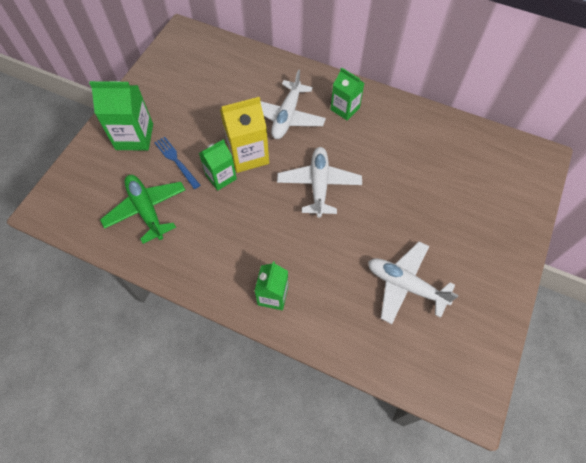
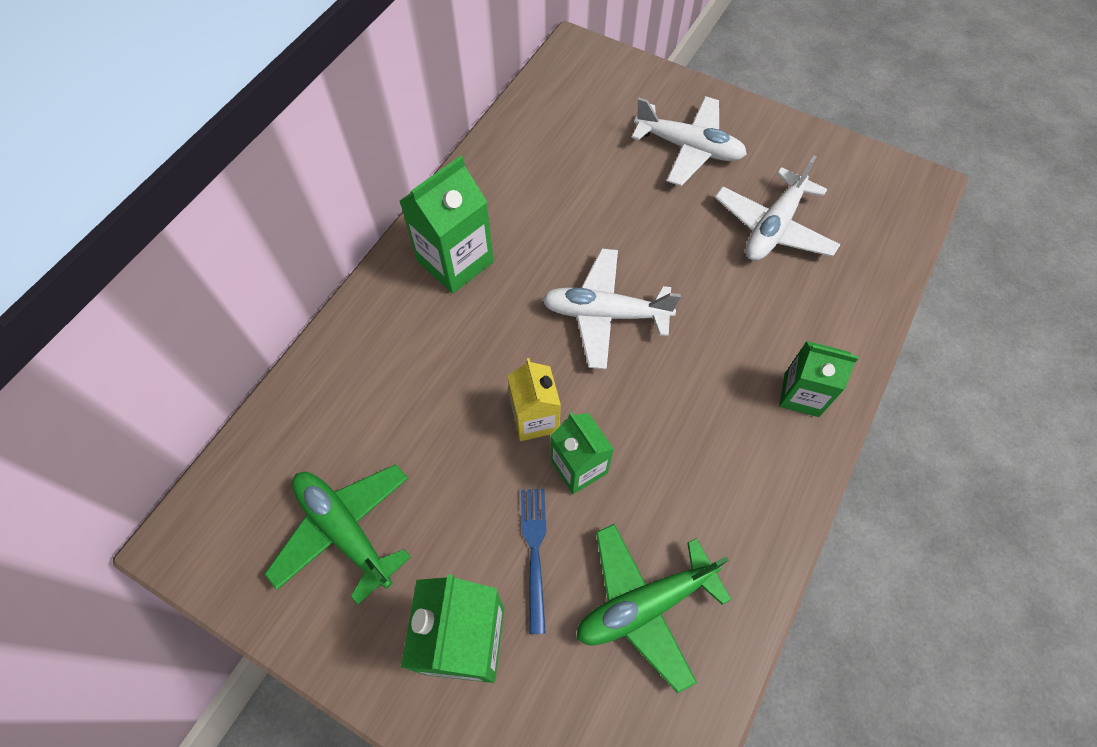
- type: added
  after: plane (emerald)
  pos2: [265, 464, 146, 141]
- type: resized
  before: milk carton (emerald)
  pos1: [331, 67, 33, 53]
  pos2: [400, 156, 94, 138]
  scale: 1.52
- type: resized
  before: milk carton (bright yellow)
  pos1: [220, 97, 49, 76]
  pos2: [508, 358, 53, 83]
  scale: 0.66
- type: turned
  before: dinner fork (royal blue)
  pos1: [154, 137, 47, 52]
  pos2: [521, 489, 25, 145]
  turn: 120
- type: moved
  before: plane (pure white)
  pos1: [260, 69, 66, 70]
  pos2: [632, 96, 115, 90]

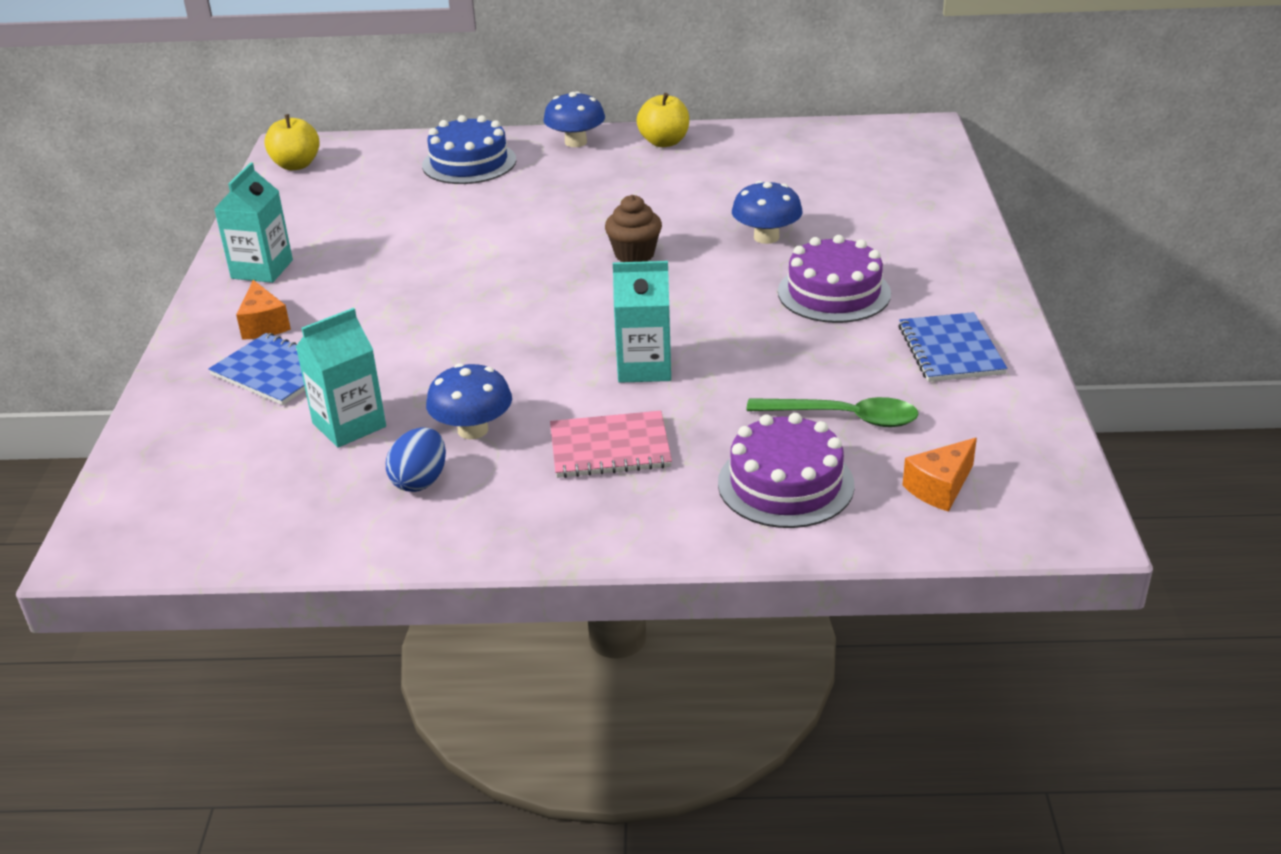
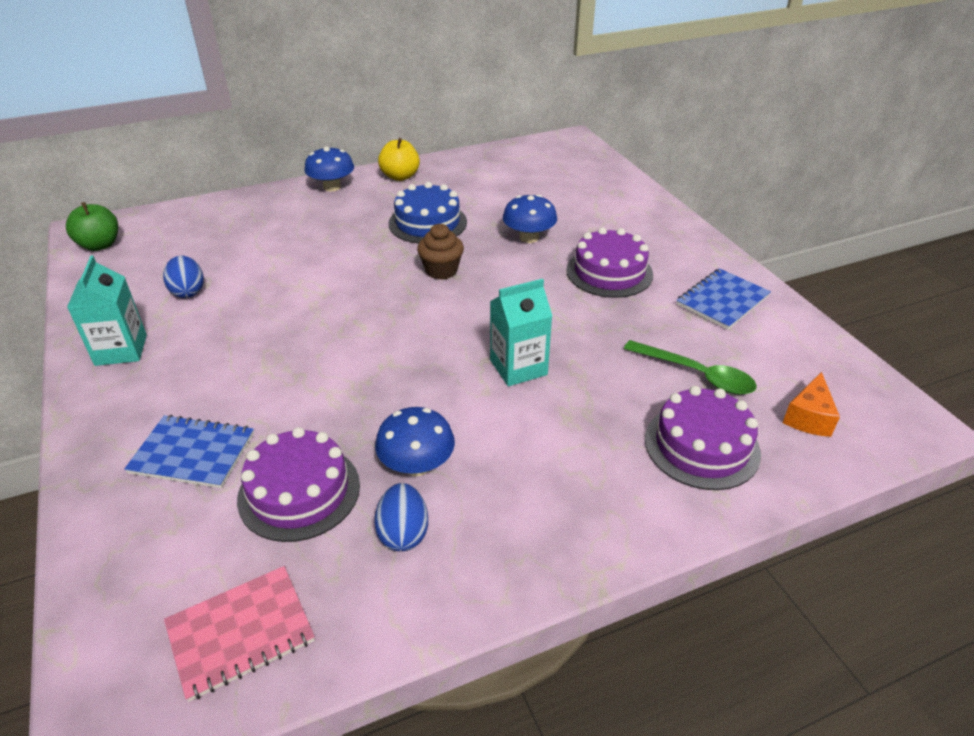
- type: recoloured
  before: apple (bright yellow)
  after: apple (emerald)
  pos1: [264, 114, 56, 56]
  pos2: [66, 202, 52, 49]
- type: added
  after: egg shape (royal blue)
  pos2: [163, 255, 41, 43]
- type: moved
  before: exercise book (rosy)
  pos1: [550, 411, 122, 67]
  pos2: [164, 566, 151, 136]
- type: replaced
  before: milk carton (turquoise)
  after: cake (violet)
  pos1: [296, 308, 90, 140]
  pos2: [237, 427, 123, 115]
- type: moved
  before: cake (royal blue)
  pos1: [422, 115, 94, 69]
  pos2: [389, 182, 78, 62]
- type: turned
  before: tablespoon (emerald)
  pos1: [746, 397, 173, 30]
  pos2: [624, 340, 133, 55]
  turn: 45
- type: turned
  before: exercise book (royal blue)
  pos1: [898, 312, 110, 70]
  pos2: [676, 268, 95, 62]
  turn: 75
- type: removed
  before: cheese wedge (bright orange)
  pos1: [236, 280, 55, 60]

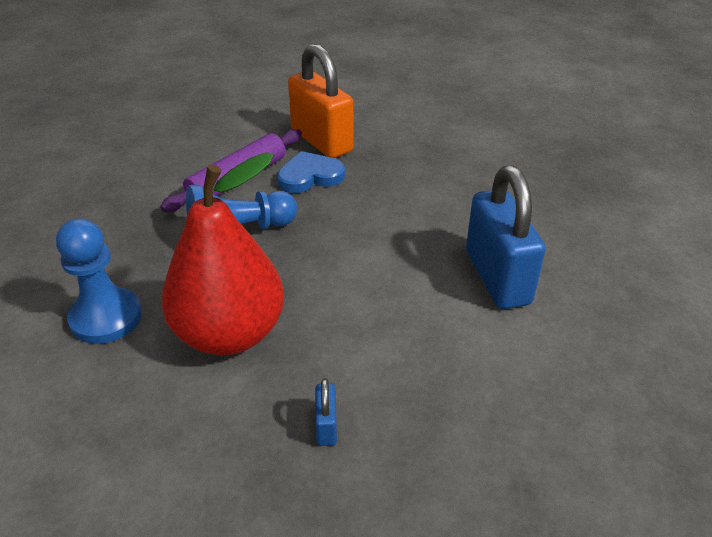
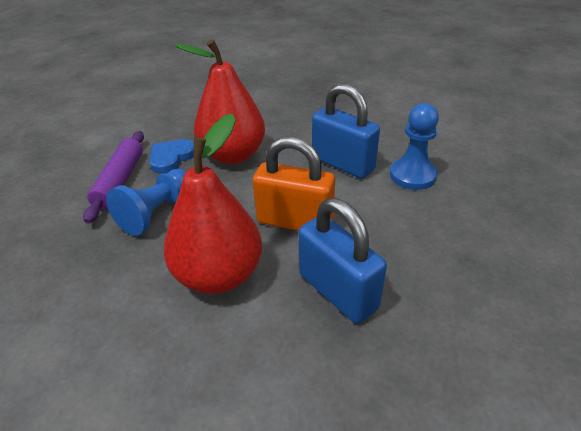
- type: added
  after: toy pear (crimson)
  pos2: [174, 39, 91, 125]
- type: moved
  before: padlock (bright orange)
  pos1: [288, 44, 65, 114]
  pos2: [253, 136, 82, 95]
- type: resized
  before: padlock (royal blue)
  pos1: [315, 378, 22, 68]
  pos2: [299, 198, 88, 126]
  scale: 2.41
- type: moved
  before: chess pawn (royal blue)
  pos1: [56, 218, 86, 126]
  pos2: [390, 103, 49, 87]

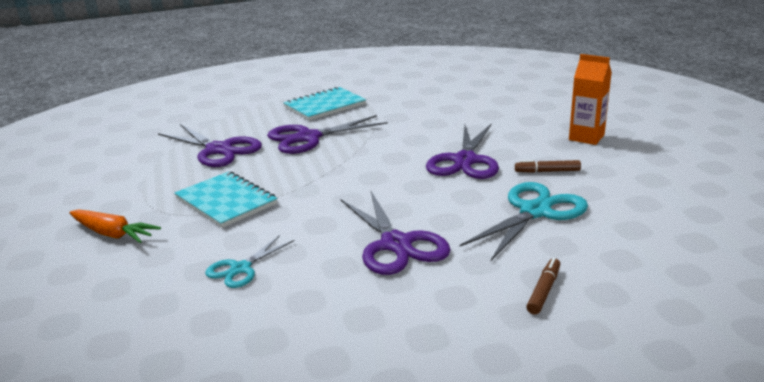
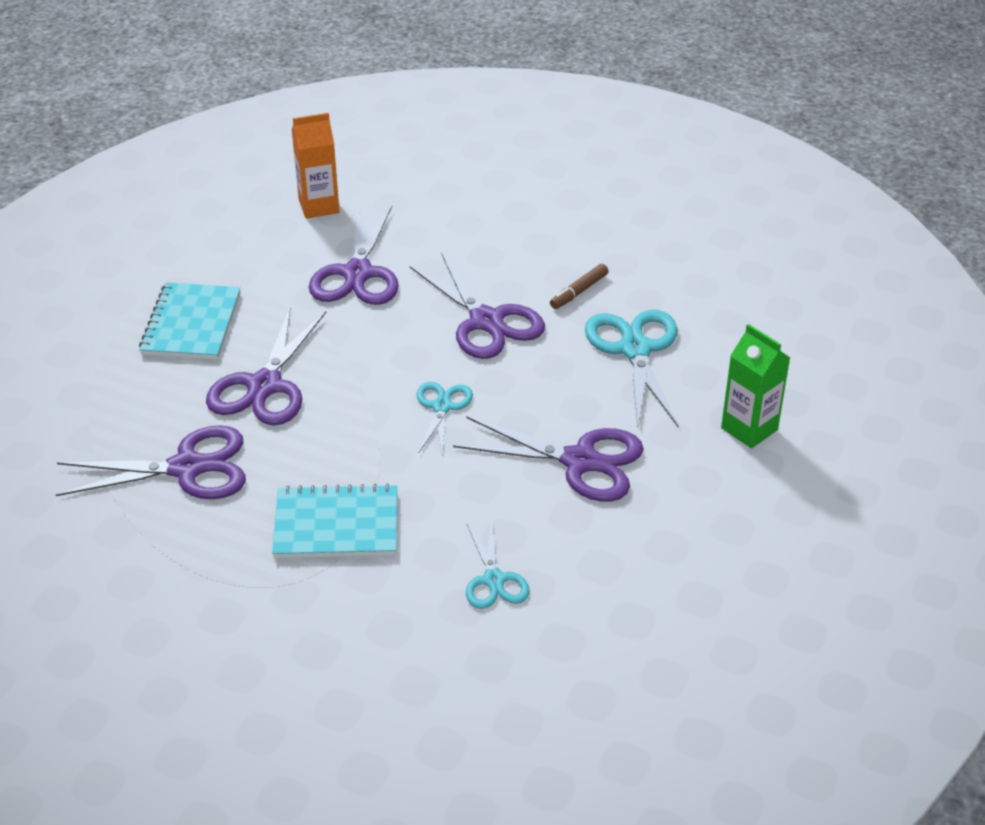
- type: moved
  before: milk carton (bright orange)
  pos1: [569, 54, 43, 91]
  pos2: [292, 113, 48, 106]
- type: added
  after: scissors (violet)
  pos2: [309, 206, 90, 99]
- type: added
  after: scissors (turquoise)
  pos2: [417, 382, 56, 74]
- type: replaced
  before: felt pen (brown)
  after: milk carton (emerald)
  pos1: [526, 258, 34, 57]
  pos2: [721, 324, 69, 124]
- type: removed
  before: toy carrot (bright orange)
  pos1: [69, 209, 92, 34]

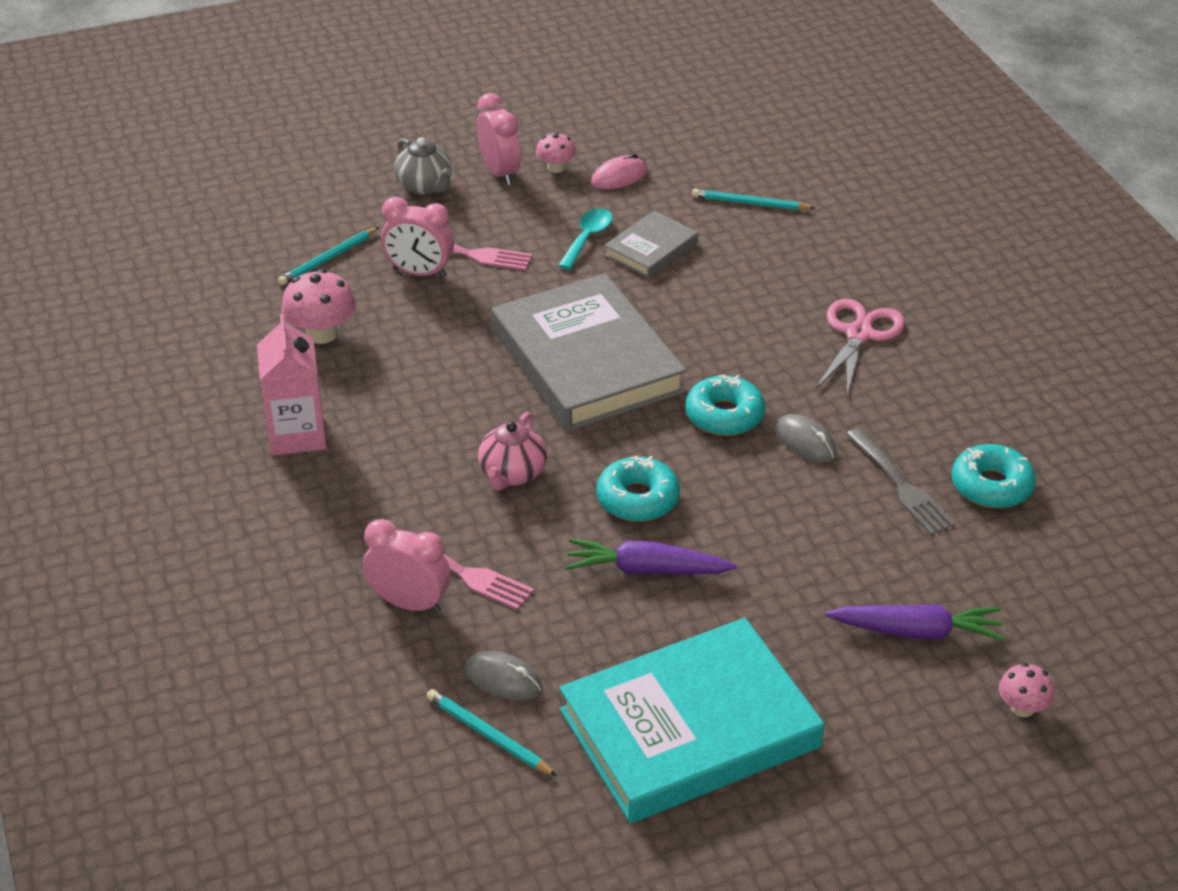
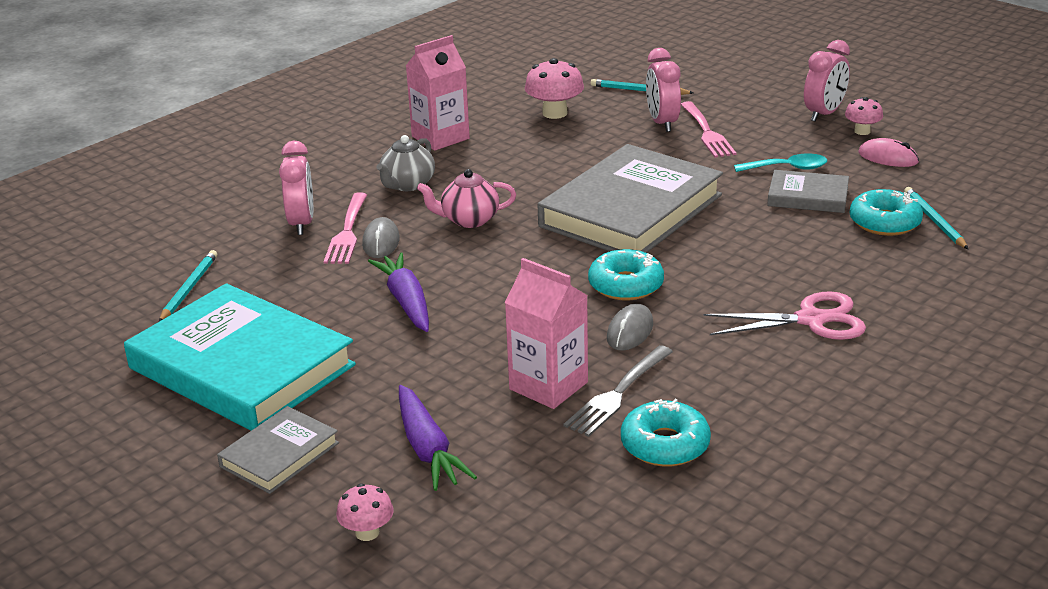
- type: added
  after: hardback (grey)
  pos2: [217, 406, 122, 88]
- type: moved
  before: computer mouse (grey)
  pos1: [464, 651, 78, 50]
  pos2: [362, 217, 38, 41]
- type: moved
  before: tea pot (grey)
  pos1: [394, 137, 58, 58]
  pos2: [377, 135, 58, 56]
- type: added
  after: milk carton (rosy)
  pos2: [505, 258, 83, 151]
- type: moved
  before: donut (turquoise)
  pos1: [597, 456, 83, 66]
  pos2: [850, 189, 73, 47]

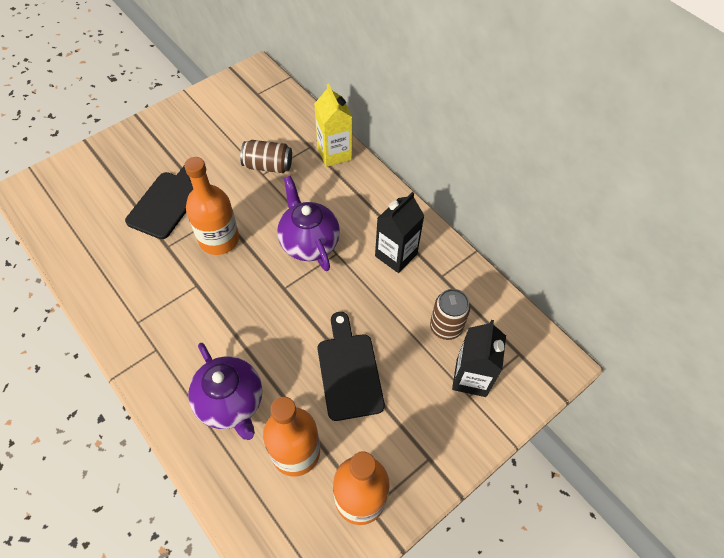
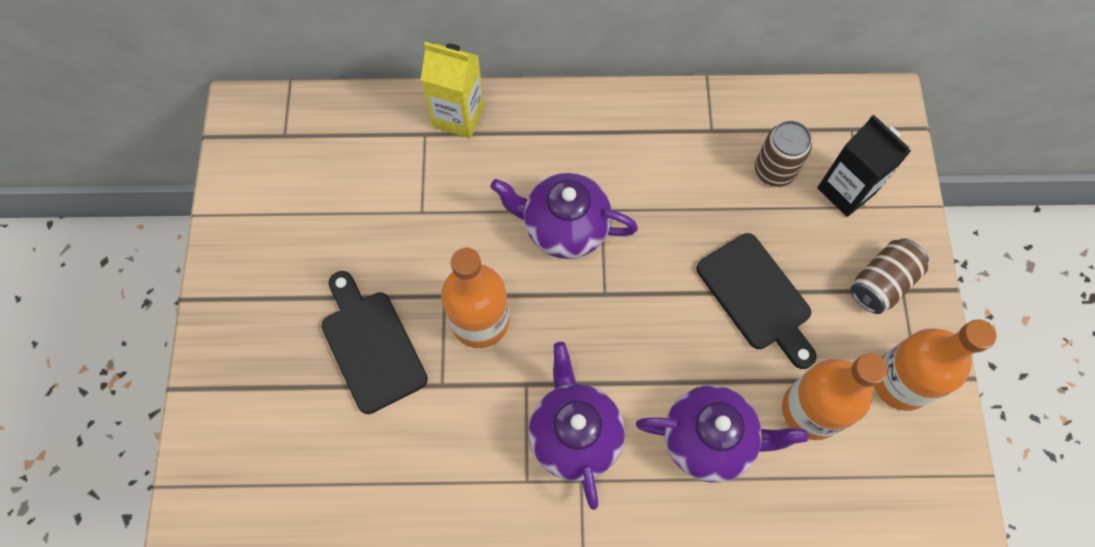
- type: added
  after: tea pot (violet)
  pos2: [528, 342, 97, 168]
- type: turned
  before: bread board (jet-black)
  pos1: [318, 312, 67, 109]
  pos2: [697, 233, 120, 136]
  turn: -150
- type: moved
  before: tin (brown)
  pos1: [240, 140, 52, 33]
  pos2: [851, 239, 78, 75]
- type: removed
  before: milk carton (jet-black)
  pos1: [375, 192, 49, 81]

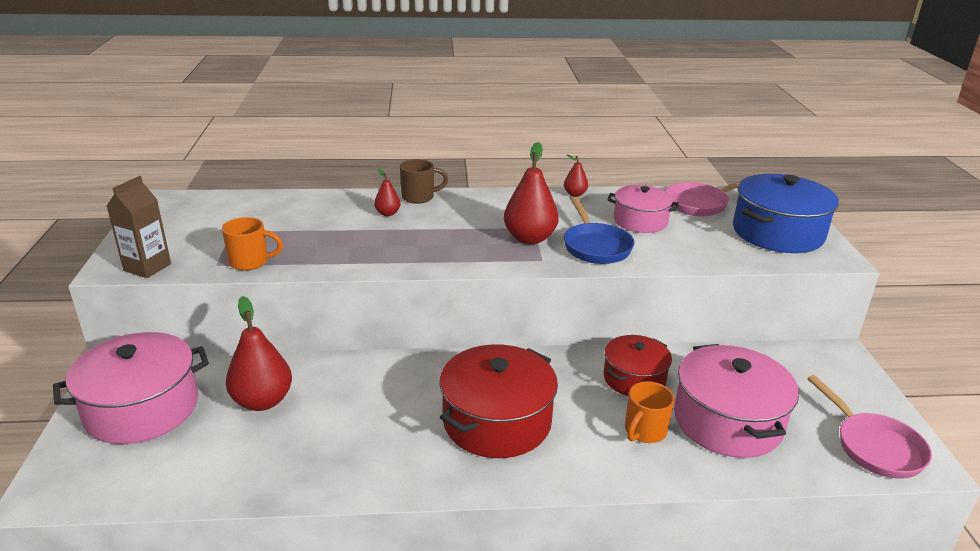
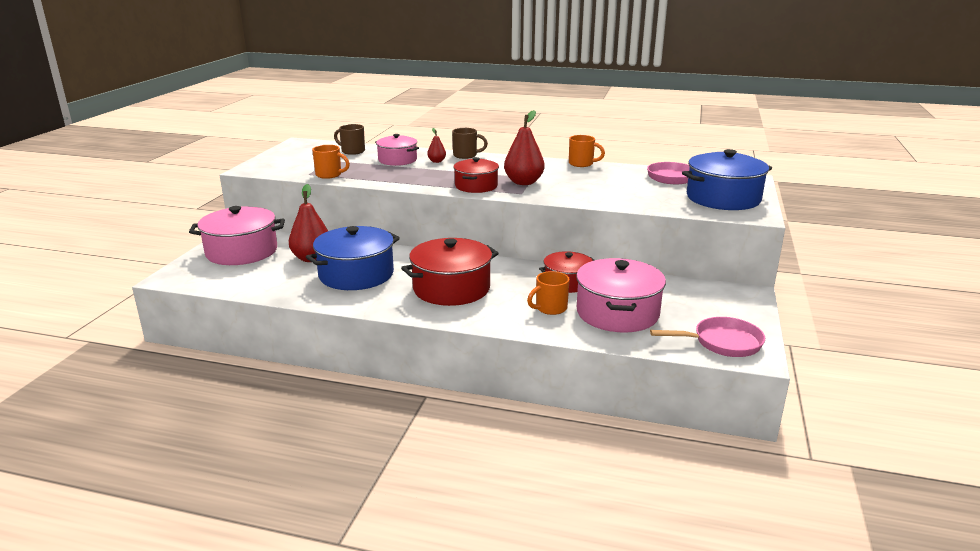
- type: added
  after: cooking pot (royal blue)
  pos2: [306, 226, 94, 64]
- type: added
  after: tea mug (brown)
  pos2: [334, 124, 31, 31]
- type: moved
  before: cooking pot (rosy)
  pos1: [607, 185, 72, 48]
  pos2: [375, 134, 44, 32]
- type: added
  after: cooking pot (crimson)
  pos2: [453, 157, 46, 36]
- type: replaced
  before: toy pear (crimson)
  after: tea mug (bright orange)
  pos1: [564, 154, 24, 43]
  pos2: [569, 135, 36, 32]
- type: turned
  before: skillet (rosy)
  pos1: [807, 375, 125, 104]
  pos2: [650, 317, 115, 40]
  turn: -90
- type: removed
  before: milk carton (brown)
  pos1: [107, 176, 64, 102]
- type: removed
  before: skillet (royal blue)
  pos1: [564, 197, 71, 67]

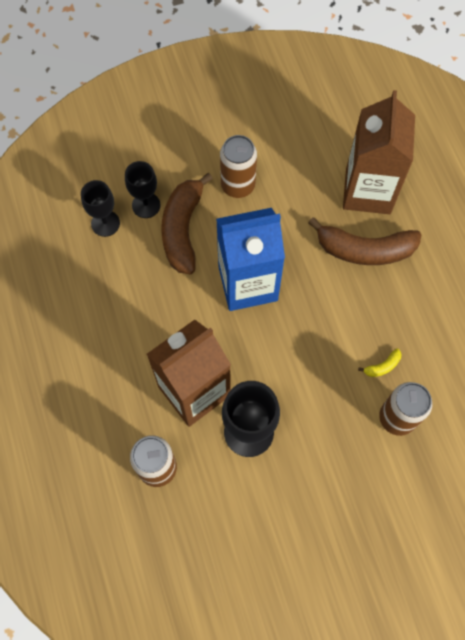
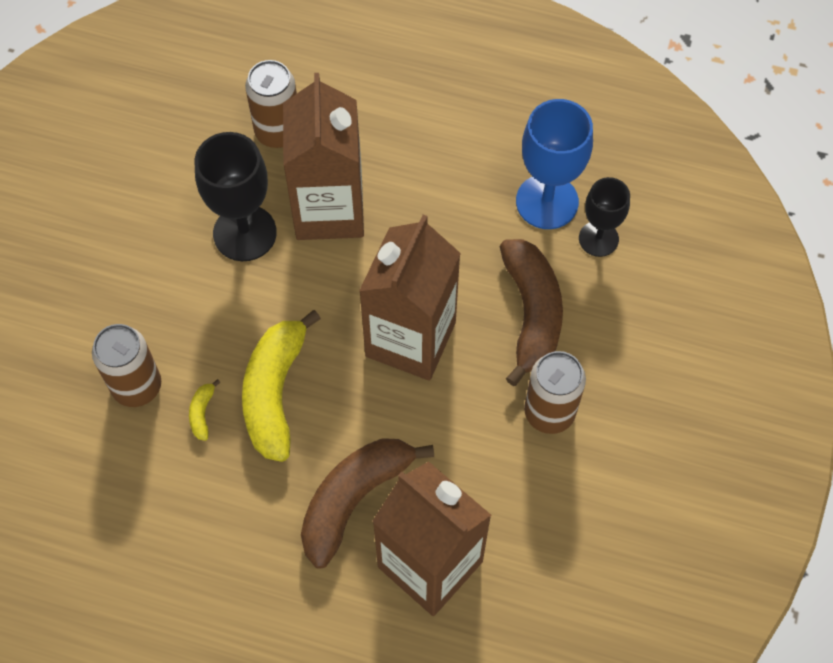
- type: added
  after: toy banana (bright yellow)
  pos2: [242, 310, 79, 152]
- type: recoloured
  before: milk carton (royal blue)
  after: milk carton (brown)
  pos1: [216, 208, 69, 103]
  pos2: [359, 215, 102, 166]
- type: turned
  before: toy banana (brown)
  pos1: [161, 173, 52, 101]
  pos2: [500, 239, 63, 147]
  turn: 45
- type: added
  after: chalice (royal blue)
  pos2: [516, 99, 77, 130]
- type: removed
  before: chalice (jet-black)
  pos1: [125, 161, 35, 57]

